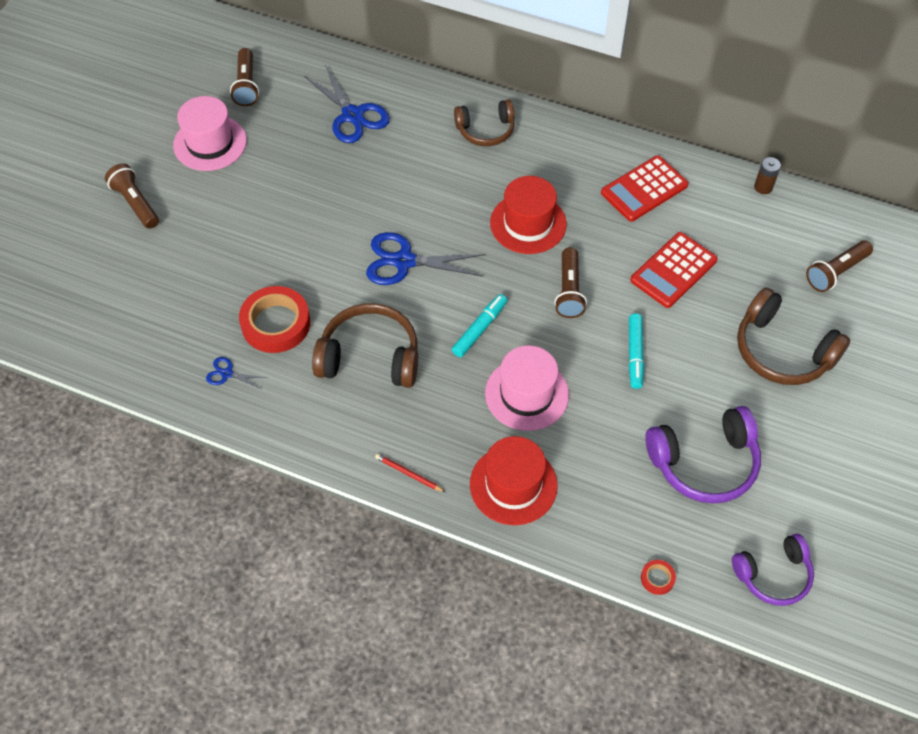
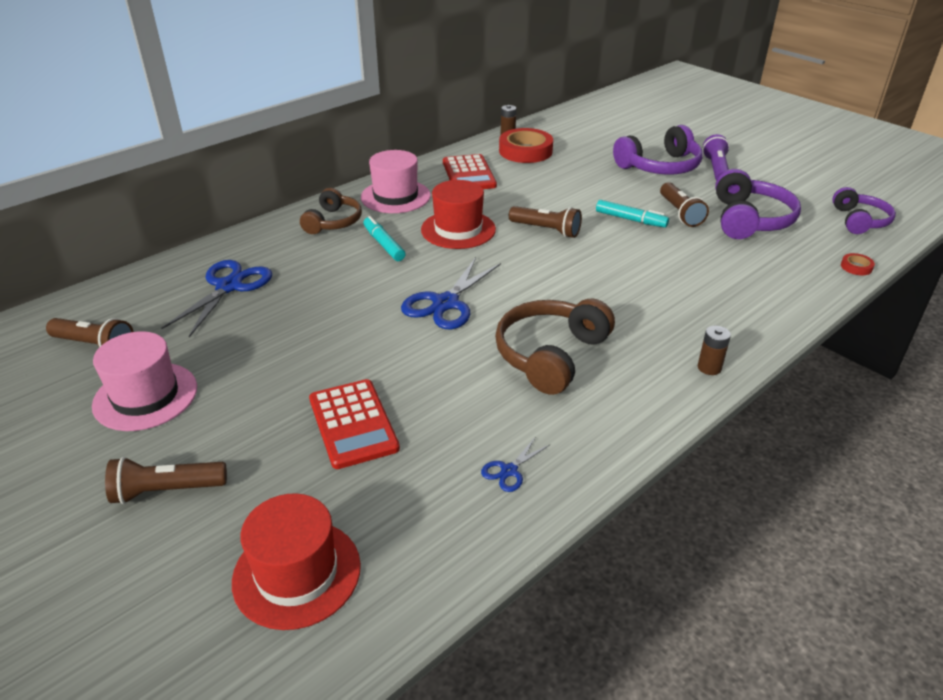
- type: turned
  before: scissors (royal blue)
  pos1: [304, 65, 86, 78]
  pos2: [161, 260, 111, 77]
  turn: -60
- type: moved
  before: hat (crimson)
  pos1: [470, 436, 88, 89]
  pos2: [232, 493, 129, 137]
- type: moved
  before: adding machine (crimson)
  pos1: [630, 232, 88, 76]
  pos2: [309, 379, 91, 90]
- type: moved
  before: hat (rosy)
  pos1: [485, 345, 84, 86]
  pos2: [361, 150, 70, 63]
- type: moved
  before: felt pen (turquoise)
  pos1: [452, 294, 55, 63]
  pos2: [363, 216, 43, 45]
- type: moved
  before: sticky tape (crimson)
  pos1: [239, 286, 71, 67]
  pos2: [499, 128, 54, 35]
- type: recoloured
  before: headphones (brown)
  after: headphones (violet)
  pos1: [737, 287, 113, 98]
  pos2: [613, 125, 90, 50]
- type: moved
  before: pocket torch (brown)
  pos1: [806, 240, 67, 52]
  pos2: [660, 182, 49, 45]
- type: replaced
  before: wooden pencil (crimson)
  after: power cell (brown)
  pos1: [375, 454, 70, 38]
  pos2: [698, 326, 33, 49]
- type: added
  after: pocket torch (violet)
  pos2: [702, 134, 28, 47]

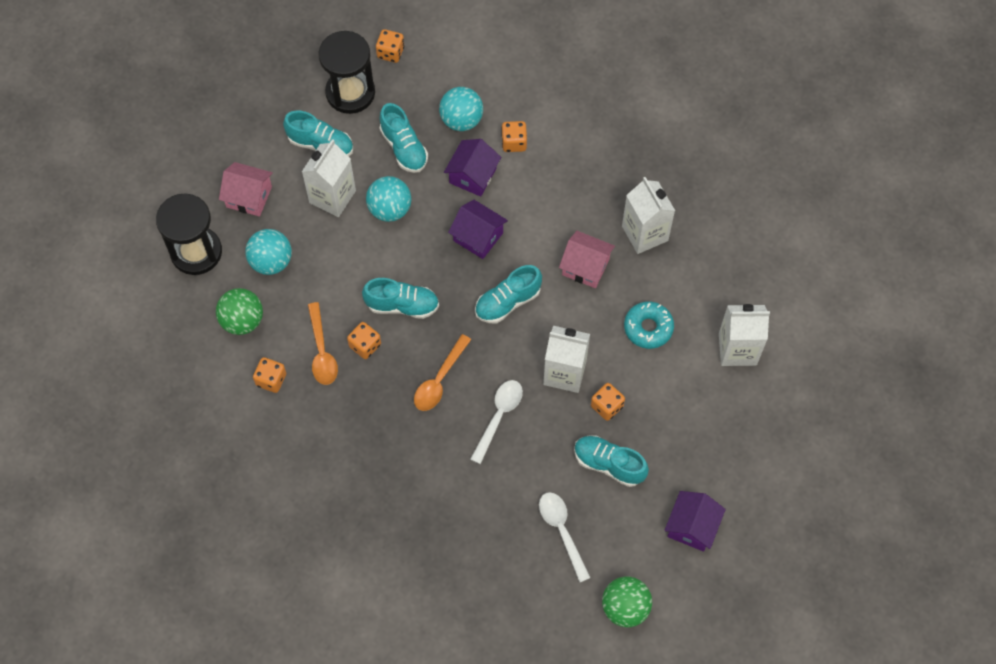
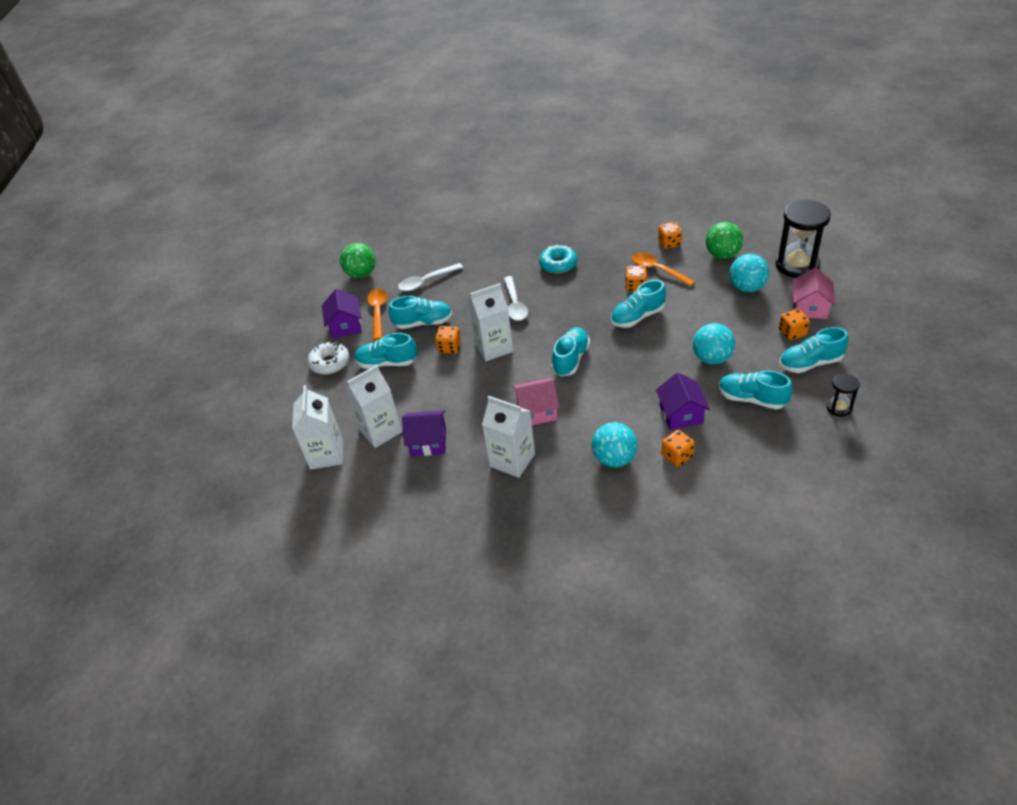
- type: moved
  before: milk carton (pure white)
  pos1: [302, 139, 54, 78]
  pos2: [292, 385, 51, 84]
- type: added
  after: donut (pure white)
  pos2: [308, 341, 41, 34]
- type: added
  after: lace-up shoe (turquoise)
  pos2: [355, 333, 62, 36]
- type: moved
  before: tablespoon (bright orange)
  pos1: [414, 334, 57, 77]
  pos2: [368, 289, 19, 51]
- type: turned
  before: tablespoon (pure white)
  pos1: [539, 492, 52, 90]
  pos2: [398, 263, 65, 28]
  turn: 120
- type: moved
  before: cottage (violet)
  pos1: [448, 200, 60, 59]
  pos2: [402, 410, 44, 46]
- type: moved
  before: donut (turquoise)
  pos1: [624, 302, 50, 47]
  pos2: [539, 245, 38, 29]
- type: moved
  before: play ball (turquoise)
  pos1: [439, 87, 44, 44]
  pos2: [592, 422, 45, 46]
- type: moved
  before: dice (bright orange)
  pos1: [376, 29, 28, 34]
  pos2: [779, 309, 31, 31]
- type: turned
  before: cottage (rosy)
  pos1: [219, 162, 54, 55]
  pos2: [793, 268, 42, 51]
  turn: -60
- type: resized
  before: sand timer (jet-black)
  pos1: [318, 31, 57, 83]
  pos2: [826, 374, 34, 43]
  scale: 0.49

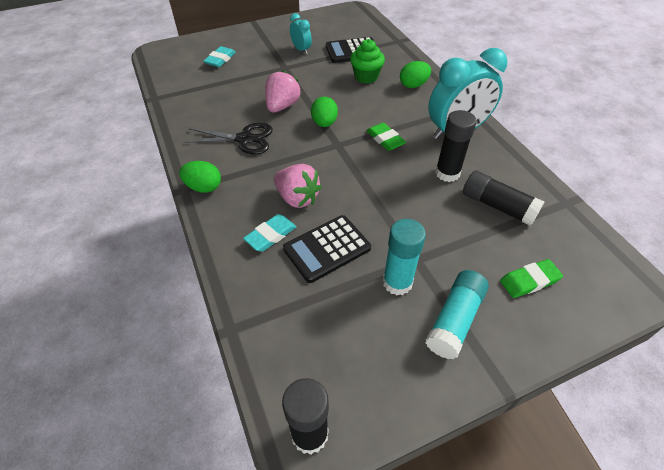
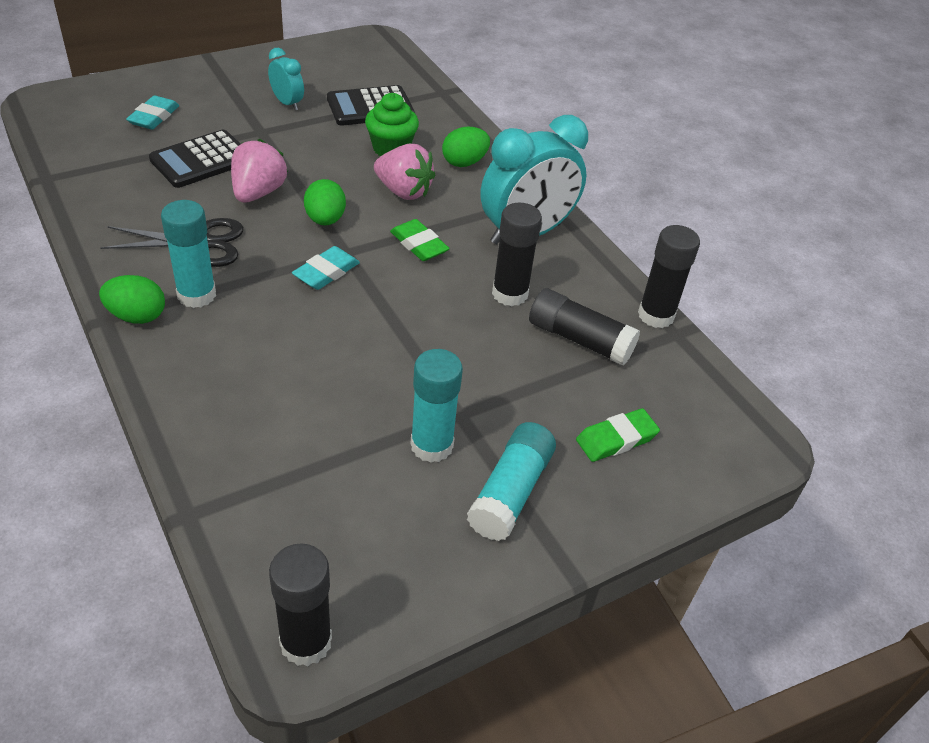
- type: moved
  before: adding machine (jet-black)
  pos1: [283, 215, 88, 68]
  pos2: [149, 130, 92, 58]
- type: added
  after: glue stick (turquoise)
  pos2: [161, 200, 55, 108]
- type: moved
  before: eraser (turquoise)
  pos1: [243, 214, 54, 38]
  pos2: [292, 246, 68, 44]
- type: moved
  before: berry (rosy)
  pos1: [274, 164, 48, 44]
  pos2: [374, 144, 61, 56]
- type: added
  after: glue stick (jet-black)
  pos2: [638, 225, 62, 103]

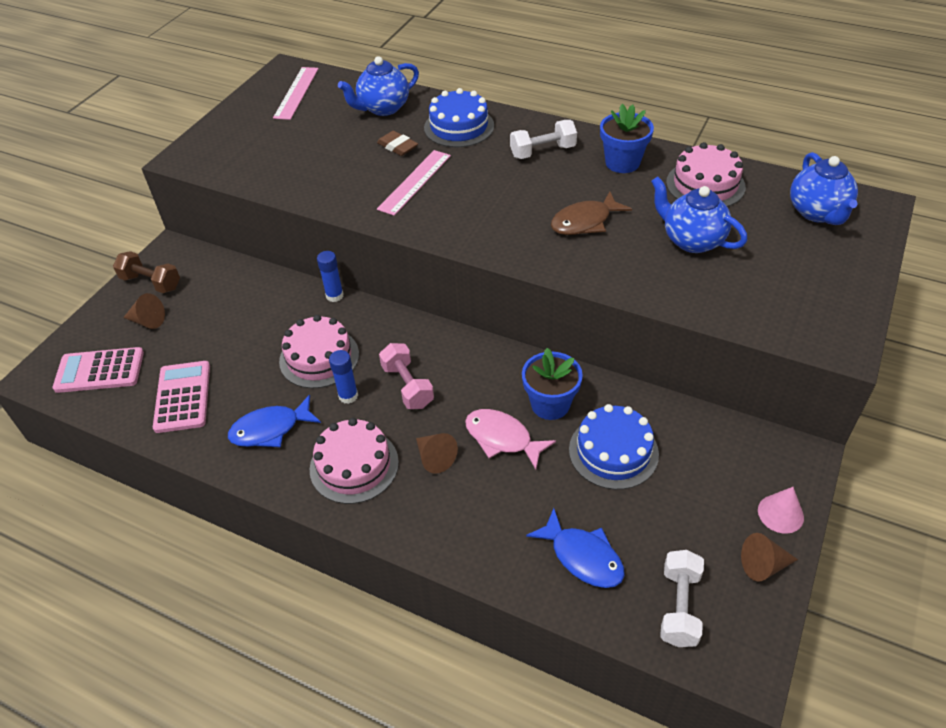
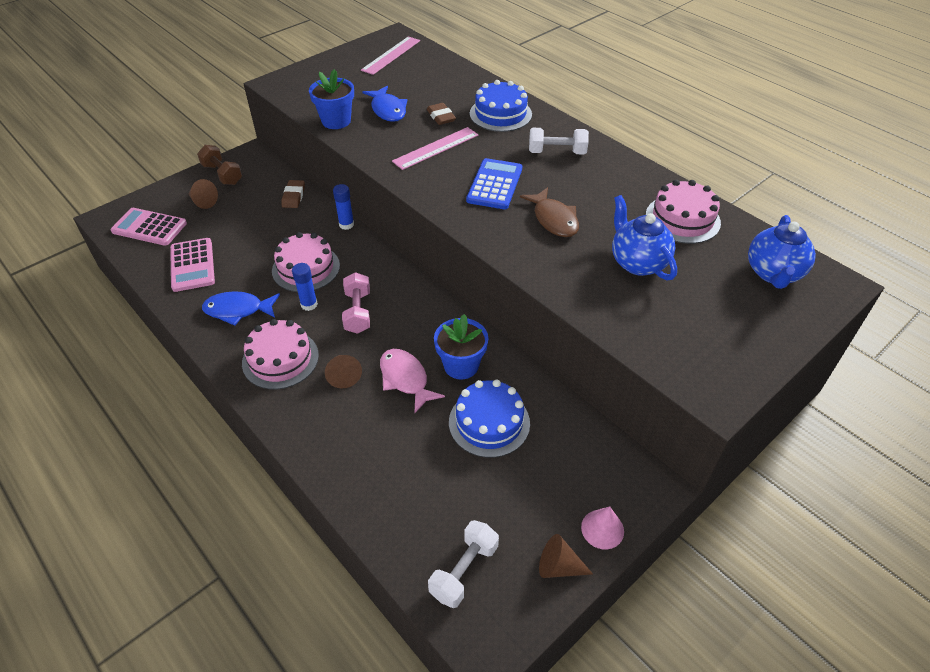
- type: turned
  before: adding machine (rosy)
  pos1: [153, 361, 57, 72]
  pos2: [170, 238, 45, 54]
  turn: 150
- type: added
  after: eraser (brown)
  pos2: [282, 180, 23, 28]
- type: moved
  before: flower pot (royal blue)
  pos1: [600, 104, 54, 69]
  pos2: [309, 70, 45, 59]
- type: moved
  before: fish (royal blue)
  pos1: [526, 508, 99, 80]
  pos2: [362, 86, 45, 36]
- type: added
  after: adding machine (royal blue)
  pos2: [466, 158, 56, 51]
- type: turned
  before: fish (brown)
  pos1: [551, 191, 81, 44]
  pos2: [520, 187, 59, 50]
  turn: -105
- type: removed
  before: tea pot (royal blue)
  pos1: [338, 56, 81, 60]

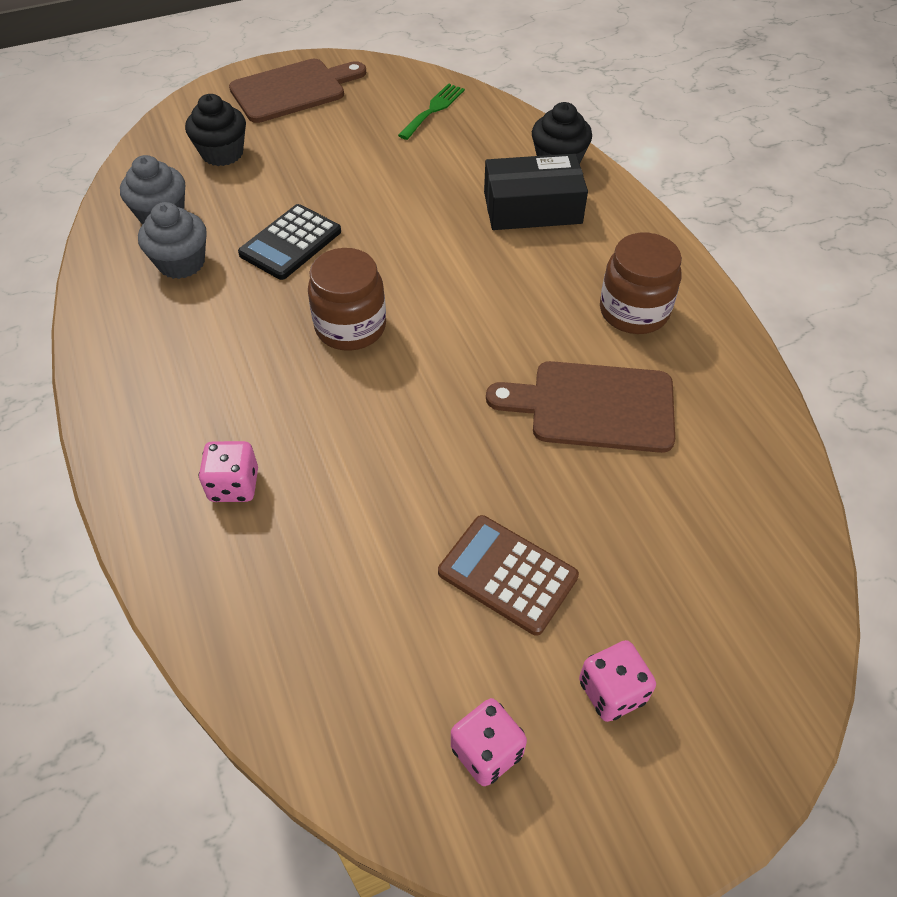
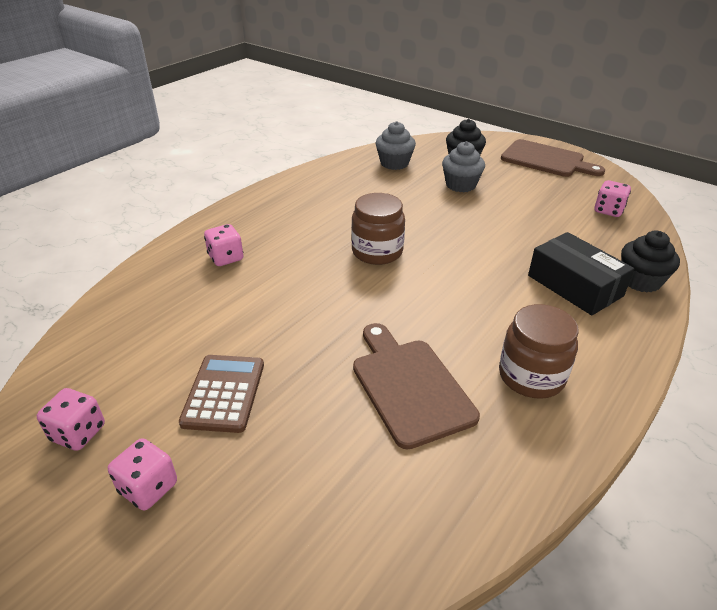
- type: moved
  before: muffin (grey)
  pos1: [138, 202, 69, 77]
  pos2: [442, 141, 43, 51]
- type: replaced
  before: dinner fork (emerald)
  after: dice (rosy)
  pos1: [398, 83, 67, 57]
  pos2: [594, 180, 37, 37]
- type: removed
  before: adding machine (jet-black)
  pos1: [238, 204, 103, 76]

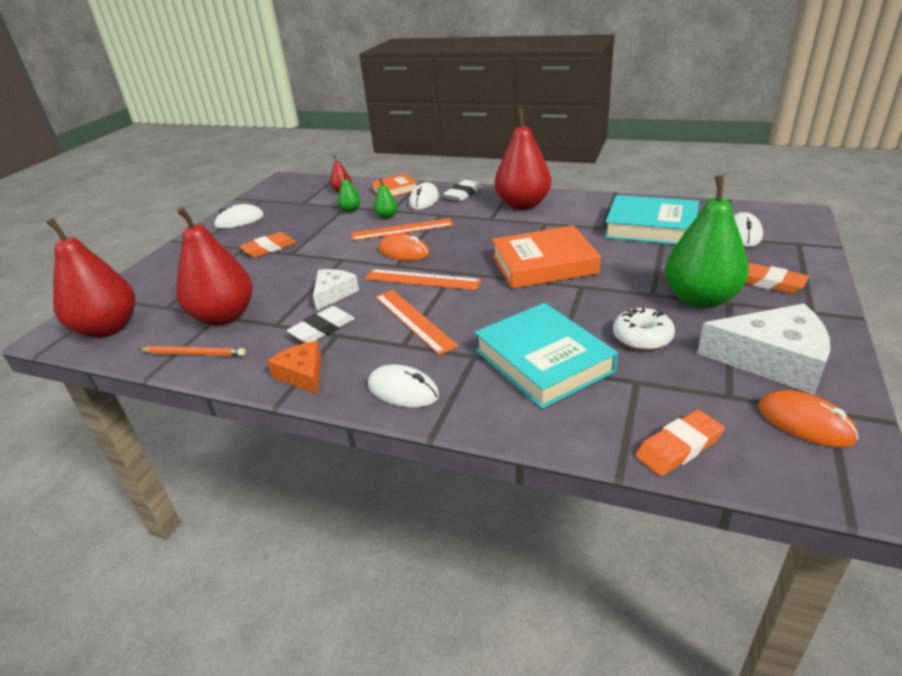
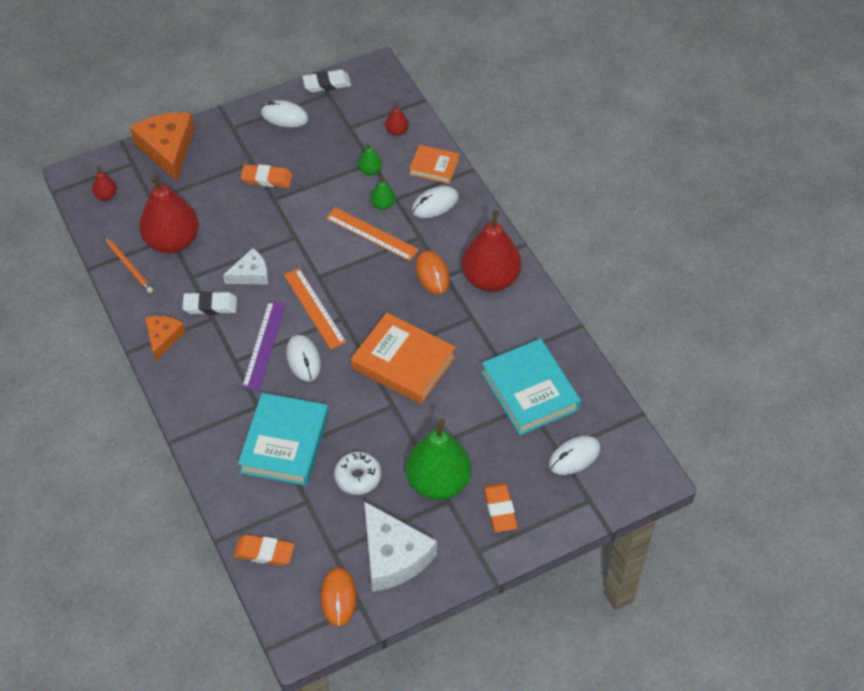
- type: resized
  before: toy pear (crimson)
  pos1: [46, 218, 89, 120]
  pos2: [92, 167, 25, 34]
  scale: 0.43
- type: added
  after: cheese wedge (bright orange)
  pos2: [130, 112, 64, 69]
- type: recoloured
  before: measuring stick (bright orange)
  after: measuring stick (violet)
  pos1: [375, 290, 84, 65]
  pos2: [242, 301, 44, 90]
- type: moved
  before: computer mouse (pure white)
  pos1: [368, 364, 71, 43]
  pos2: [286, 335, 35, 46]
- type: moved
  before: eraser (pure white)
  pos1: [443, 180, 39, 21]
  pos2: [302, 70, 49, 22]
- type: moved
  before: computer mouse (bright orange)
  pos1: [379, 233, 50, 27]
  pos2: [415, 251, 35, 43]

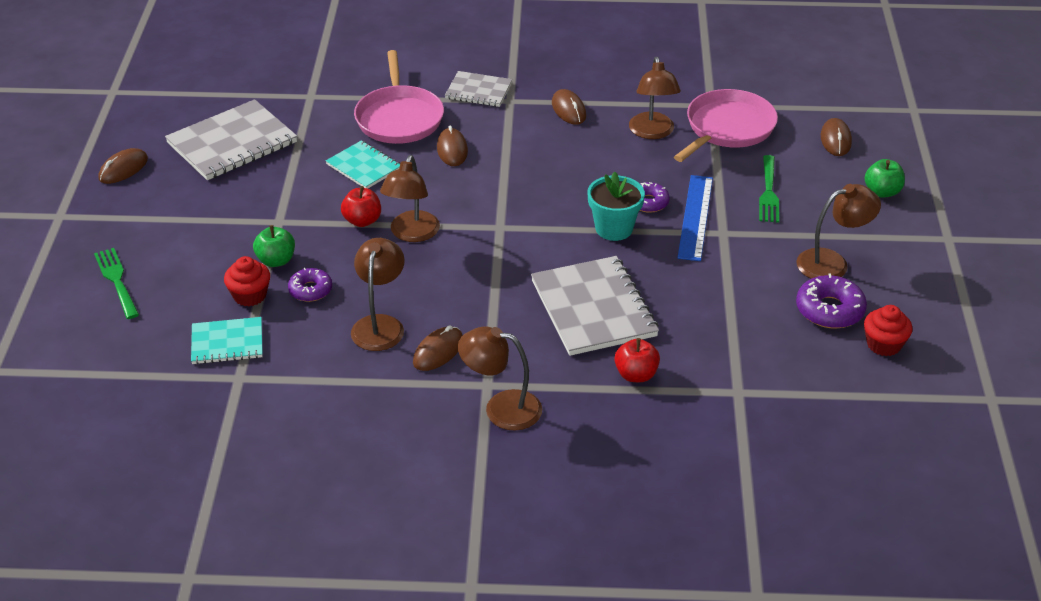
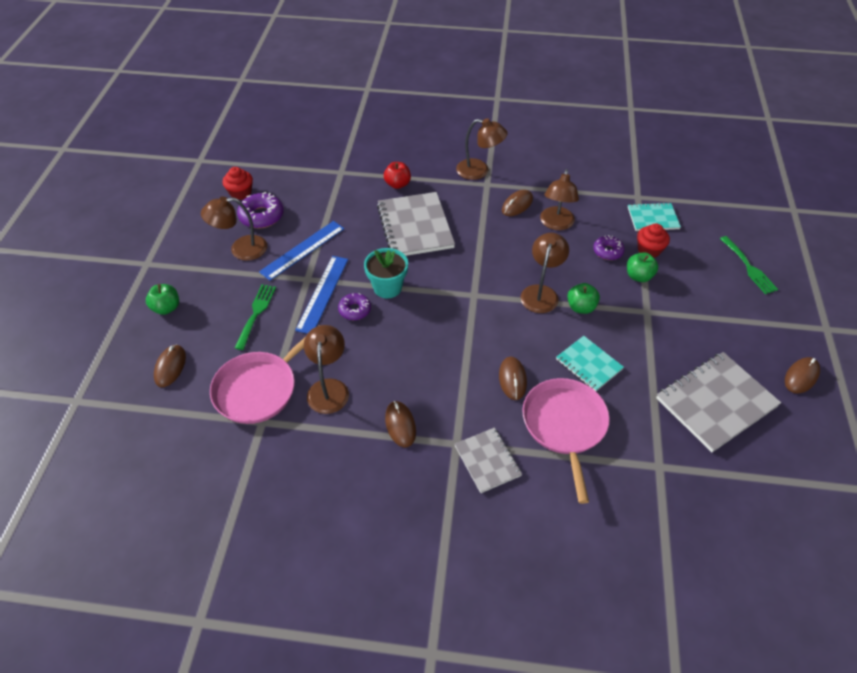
- type: added
  after: measuring stick (royal blue)
  pos2: [259, 221, 85, 60]
- type: turned
  before: exercise book (grey)
  pos1: [445, 71, 67, 36]
  pos2: [455, 428, 67, 65]
  turn: 45
- type: recoloured
  before: apple (crimson)
  after: apple (emerald)
  pos1: [341, 186, 40, 41]
  pos2: [567, 283, 33, 31]

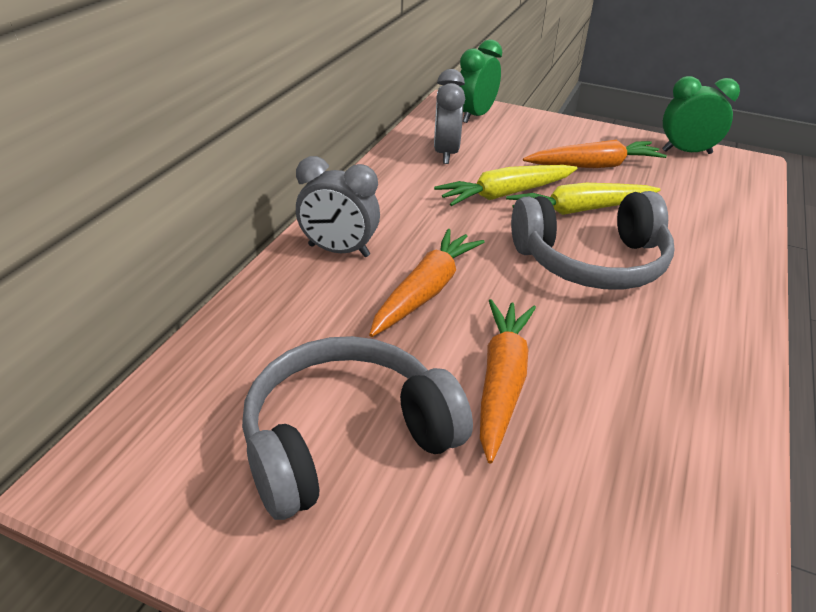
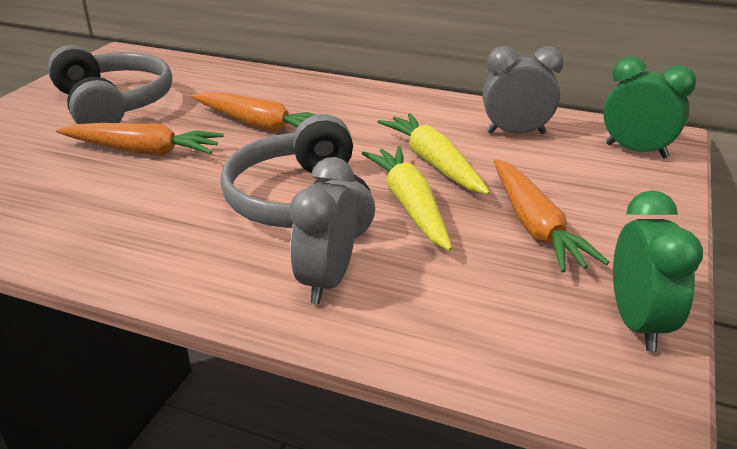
- type: moved
  before: bedside clock (grey)
  pos1: [296, 156, 84, 101]
  pos2: [290, 157, 66, 147]

